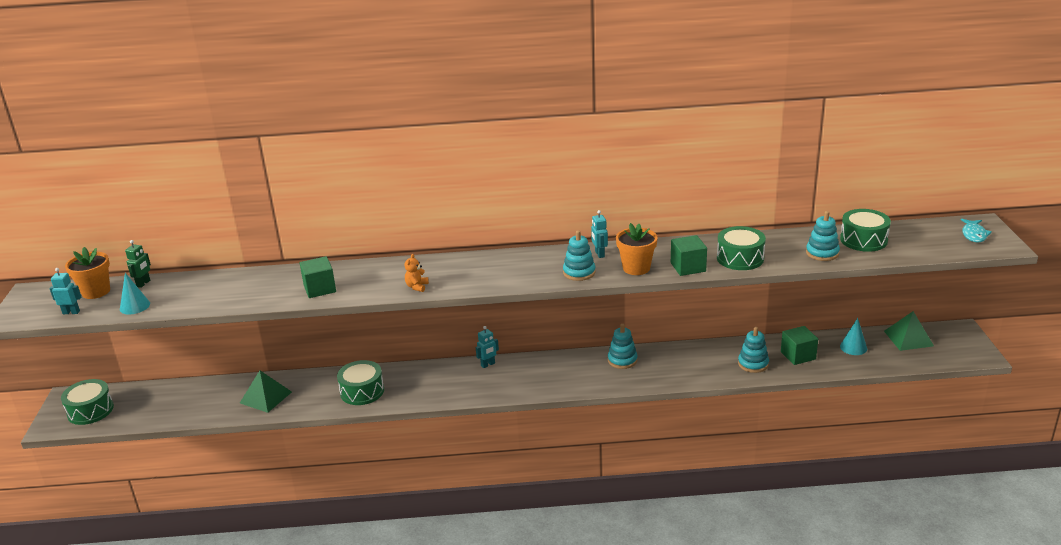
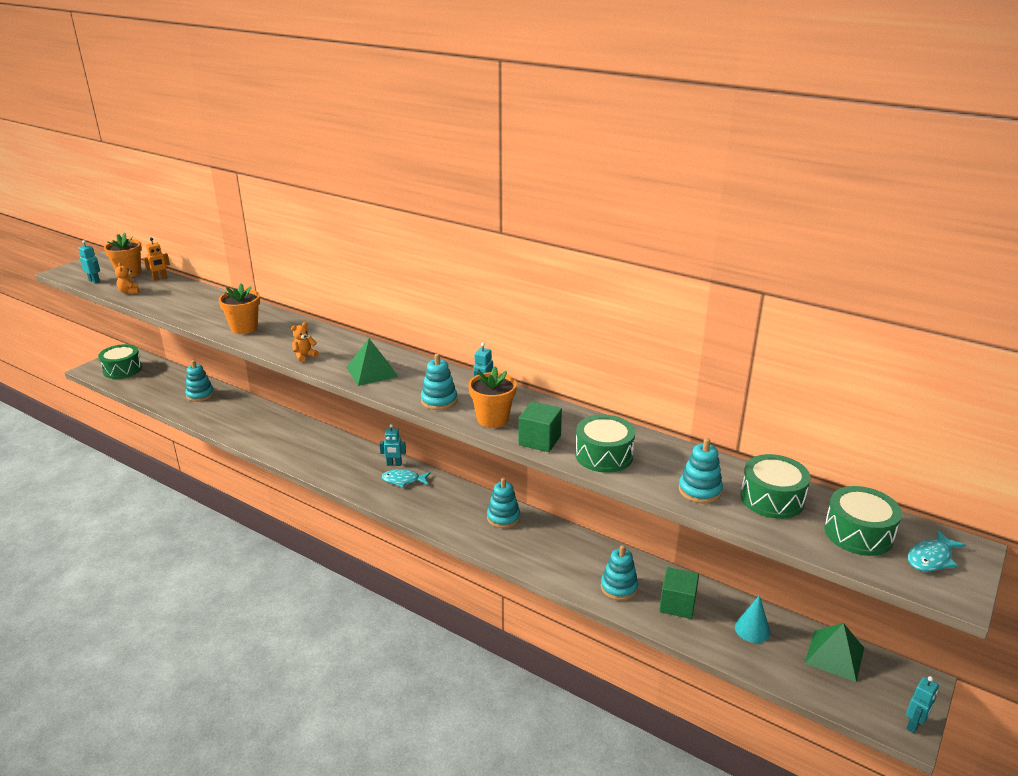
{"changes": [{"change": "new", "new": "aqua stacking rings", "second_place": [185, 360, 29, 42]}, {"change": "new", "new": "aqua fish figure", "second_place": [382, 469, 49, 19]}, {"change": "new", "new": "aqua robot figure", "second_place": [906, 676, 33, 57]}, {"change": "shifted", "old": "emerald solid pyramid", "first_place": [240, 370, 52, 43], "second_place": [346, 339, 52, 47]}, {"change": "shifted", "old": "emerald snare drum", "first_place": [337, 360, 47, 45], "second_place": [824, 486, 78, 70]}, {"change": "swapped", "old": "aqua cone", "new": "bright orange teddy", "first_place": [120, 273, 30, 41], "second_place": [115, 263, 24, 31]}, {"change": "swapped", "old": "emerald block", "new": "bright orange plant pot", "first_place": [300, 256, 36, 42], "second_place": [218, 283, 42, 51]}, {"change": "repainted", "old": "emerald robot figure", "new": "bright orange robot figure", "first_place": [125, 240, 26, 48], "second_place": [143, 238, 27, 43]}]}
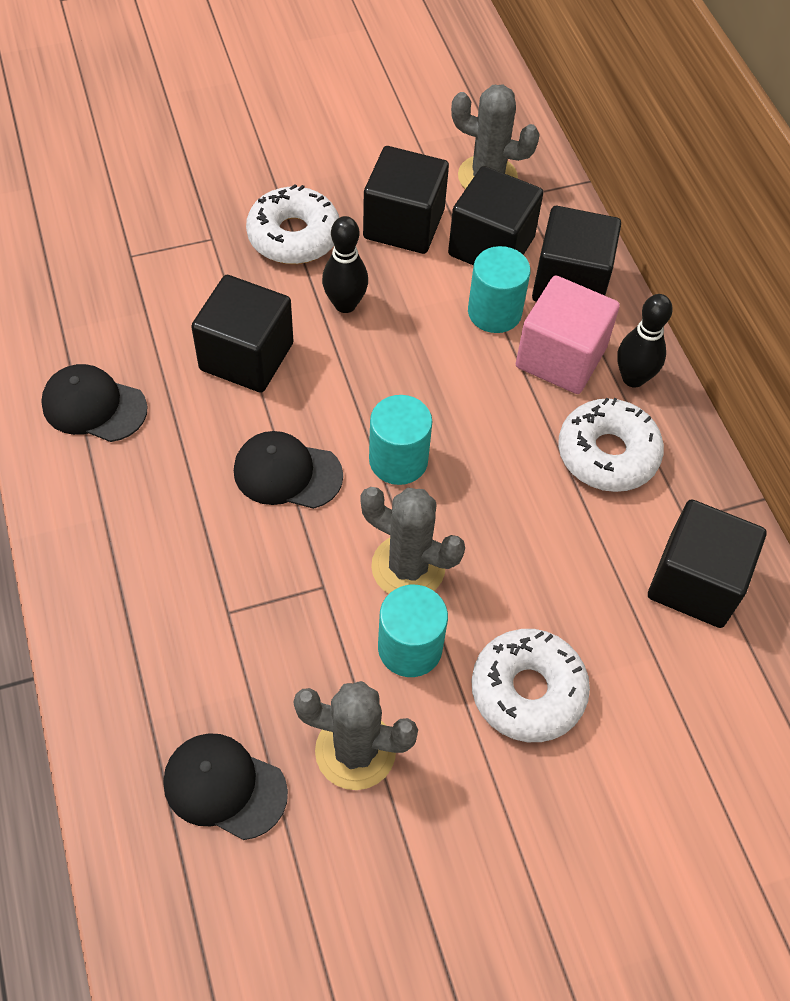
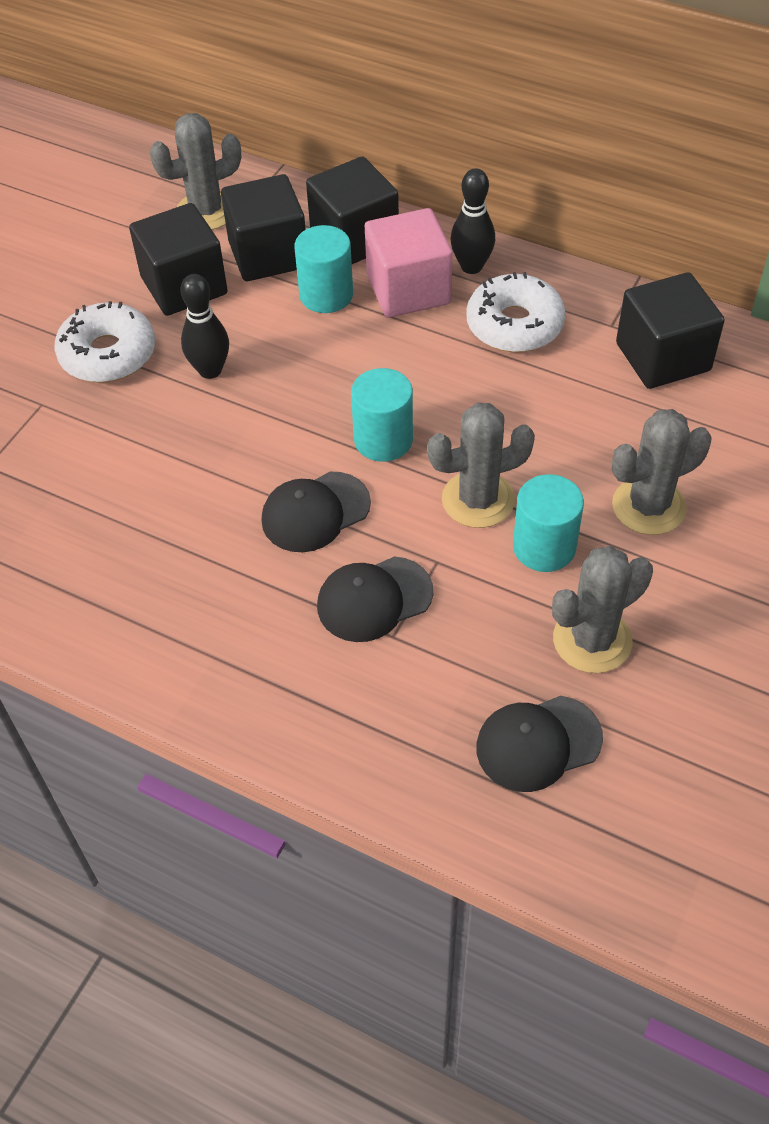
{"changes": [{"change": "gone", "old": "ebony block", "first_place": [191, 275, 102, 118]}, {"change": "shifted", "old": "ebony cap", "first_place": [41, 364, 107, 78], "second_place": [317, 556, 116, 86]}, {"change": "swapped", "old": "white donut", "new": "gray saguaro cactus", "first_place": [472, 629, 118, 113], "second_place": [612, 409, 100, 126]}]}
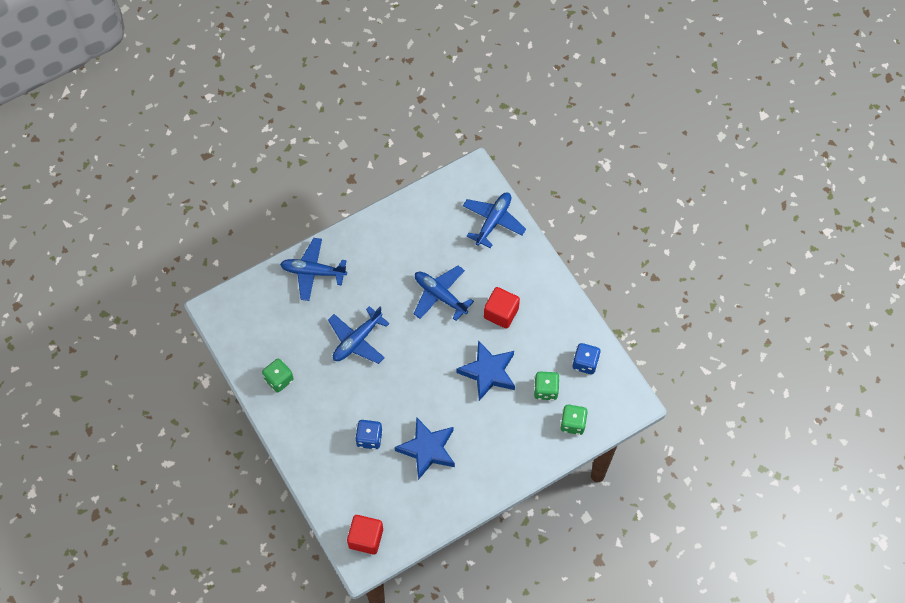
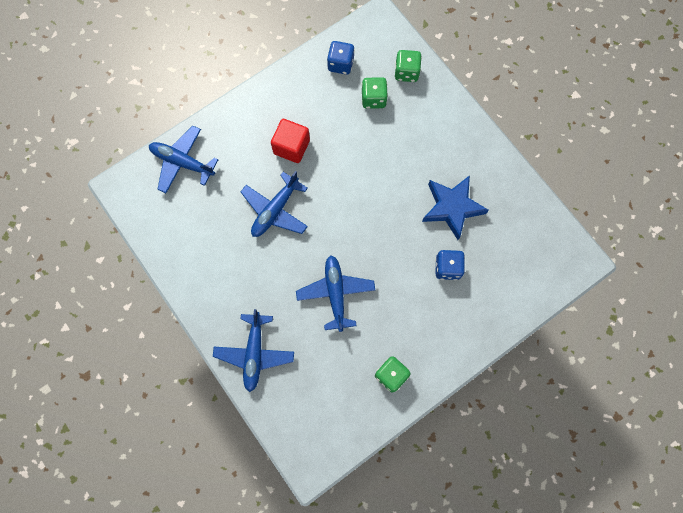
{"changes": [{"change": "gone", "old": "crimson block", "first_place": [347, 515, 36, 39]}, {"change": "gone", "old": "royal blue five-pointed star", "first_place": [456, 340, 59, 61]}, {"change": "rotated", "old": "royal blue toy plane", "first_place": [328, 306, 62, 58], "second_place": [296, 256, 79, 76], "degrees": -135}]}
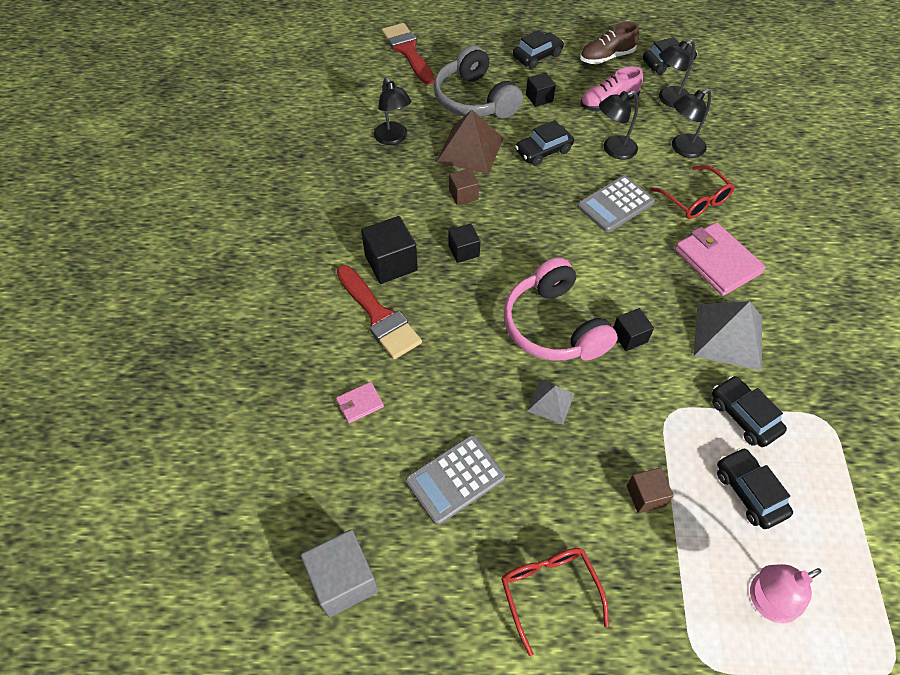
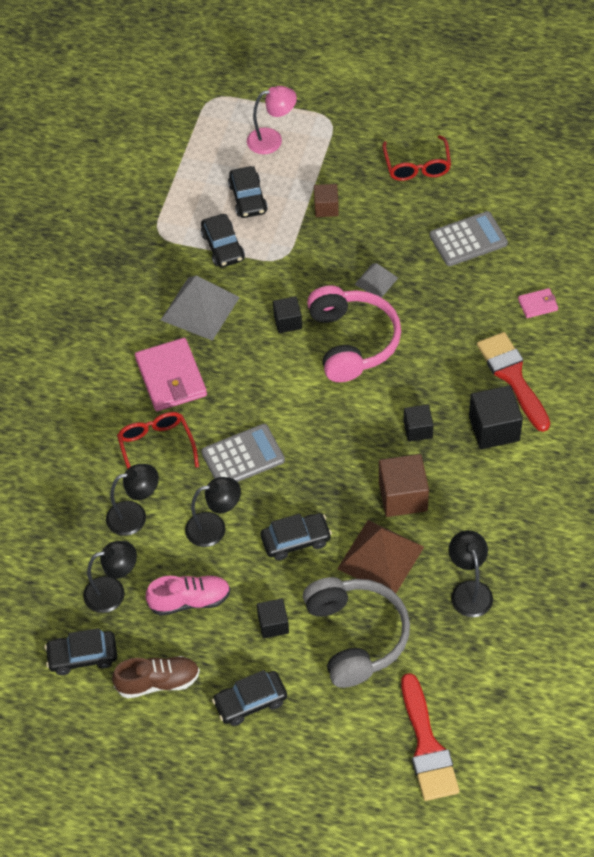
{"changes": [{"change": "gone", "old": "gray block", "first_place": [301, 529, 77, 88]}, {"change": "scaled", "old": "russet block", "first_place": [449, 168, 30, 38], "second_place": [379, 454, 50, 63], "factor": 1.65}]}
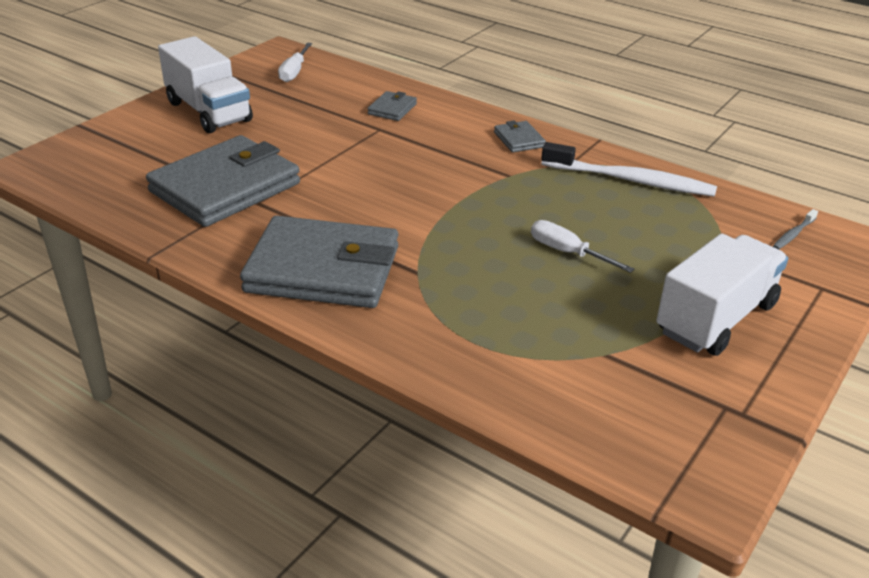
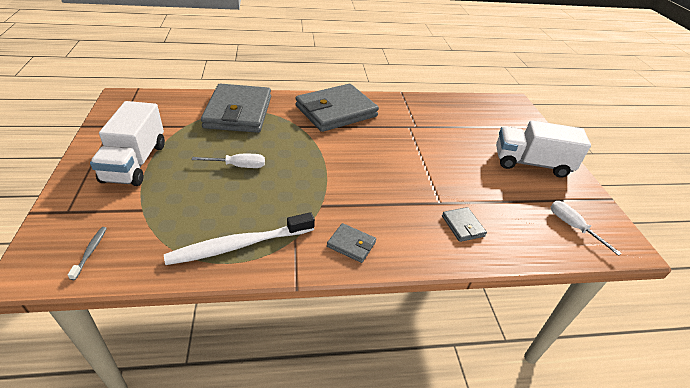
{"changes": [{"change": "shifted", "old": "gray wallet", "first_place": [146, 135, 154, 92], "second_place": [201, 84, 70, 49]}]}
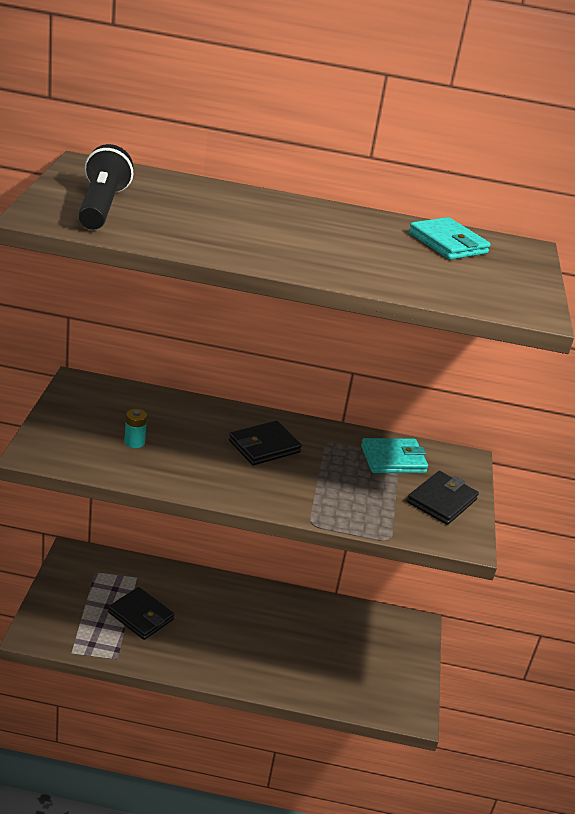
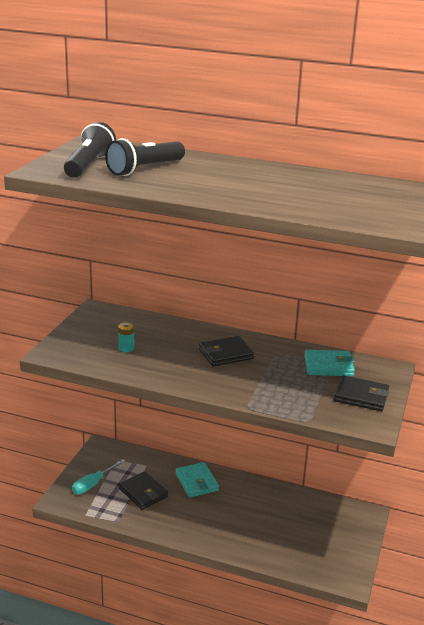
{"changes": [{"change": "new", "new": "aqua hand screwdriver", "second_place": [72, 459, 53, 35]}, {"change": "new", "new": "ebony torch", "second_place": [105, 138, 80, 38]}, {"change": "shifted", "old": "aqua wallet", "first_place": [409, 217, 82, 43], "second_place": [175, 462, 44, 36]}, {"change": "rotated", "old": "ebony wallet", "first_place": [407, 471, 72, 54], "second_place": [334, 375, 55, 36], "degrees": 60}]}
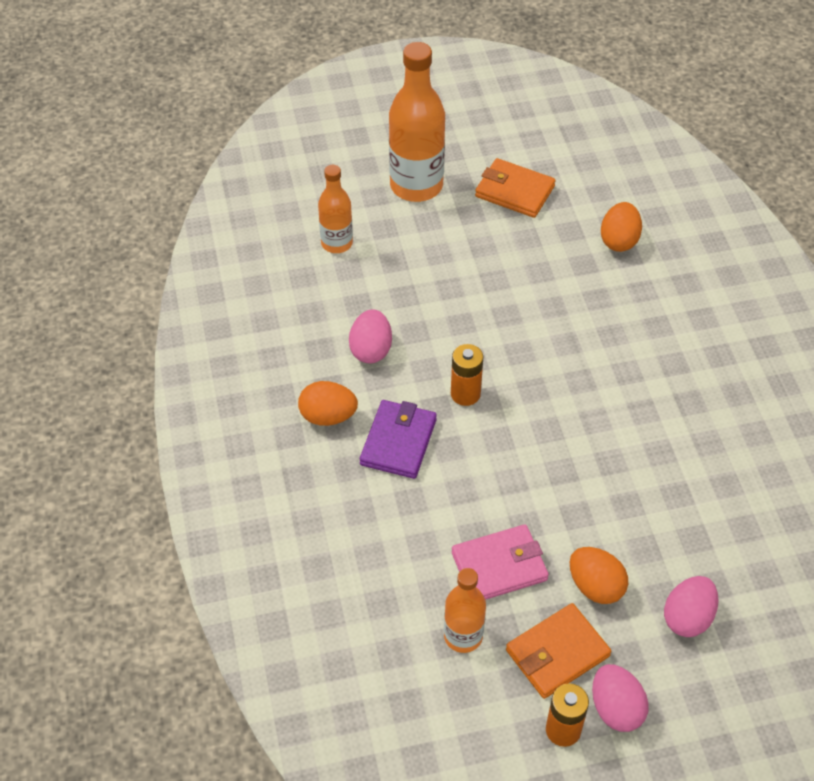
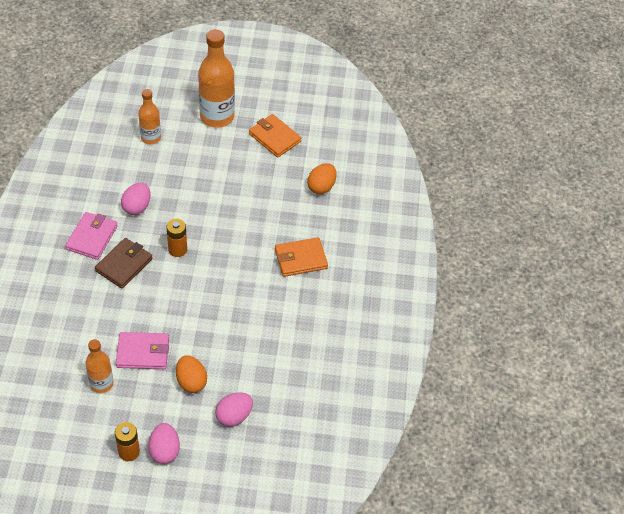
{"changes": [{"change": "shifted", "old": "bright orange wallet", "first_place": [506, 603, 105, 96], "second_place": [275, 237, 53, 40]}, {"change": "swapped", "old": "bright orange egg shape", "new": "rose-pink wallet", "first_place": [298, 381, 60, 45], "second_place": [65, 212, 53, 48]}, {"change": "repainted", "old": "violet wallet", "new": "russet wallet", "first_place": [360, 400, 77, 79], "second_place": [95, 238, 58, 51]}]}
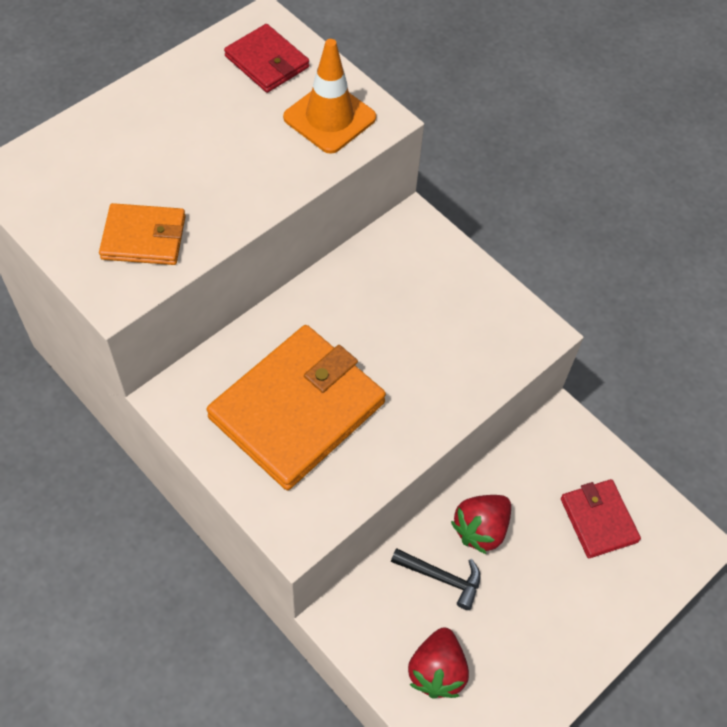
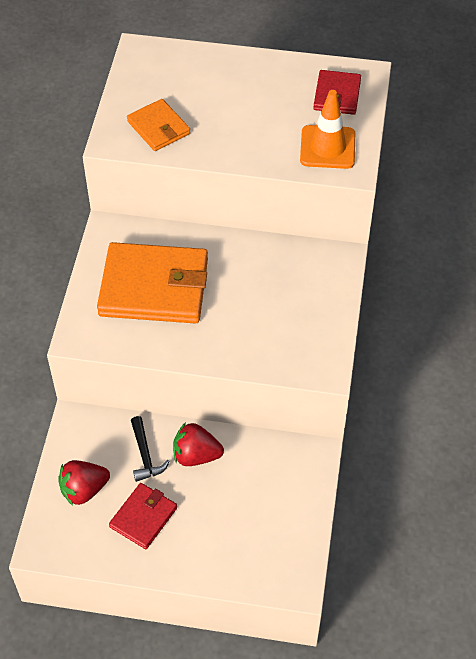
{"changes": [{"change": "shifted", "old": "crimson wallet", "first_place": [561, 479, 80, 79], "second_place": [109, 483, 68, 66]}]}
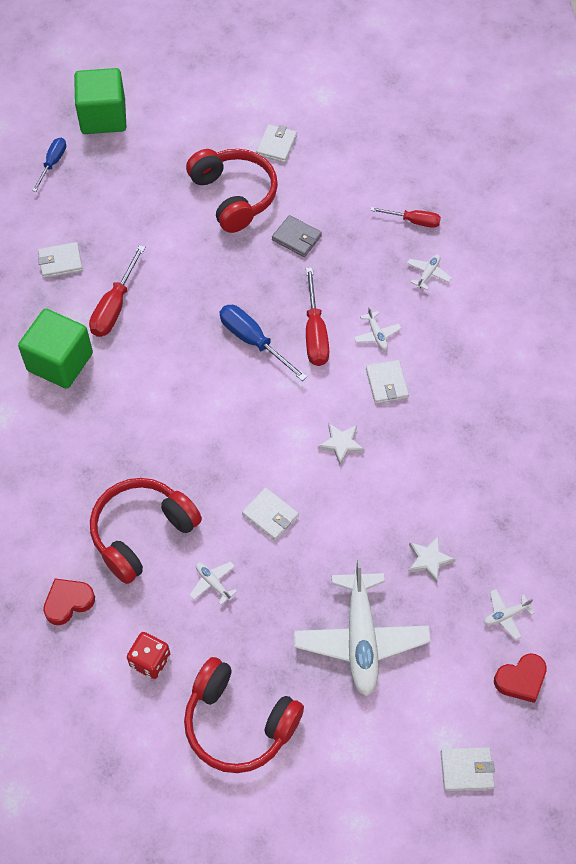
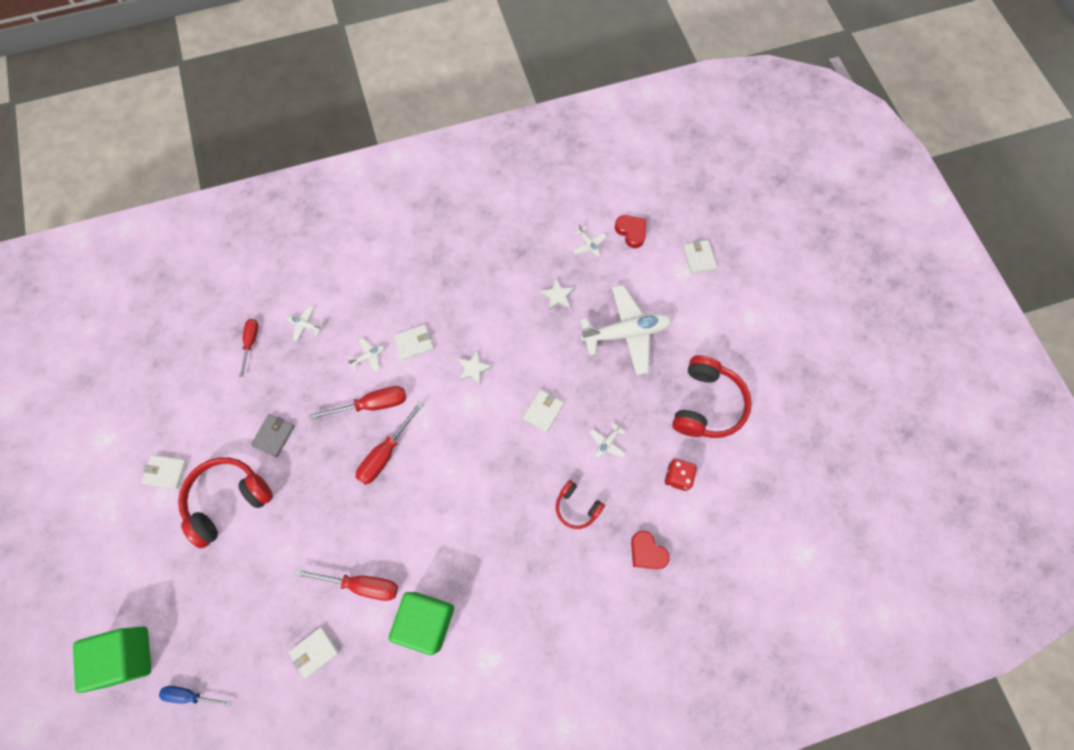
{"changes": [{"change": "repainted", "old": "royal blue hand screwdriver", "new": "crimson hand screwdriver", "first_place": [220, 305, 87, 76], "second_place": [356, 401, 68, 84]}, {"change": "rotated", "old": "white wallet", "first_place": [38, 242, 45, 36], "second_place": [288, 626, 51, 53], "degrees": 75}, {"change": "scaled", "old": "crimson headset", "first_place": [90, 478, 112, 106], "second_place": [556, 480, 49, 49], "factor": 0.55}]}
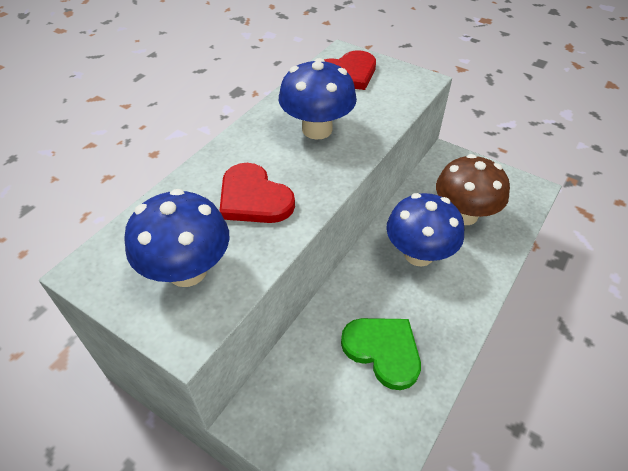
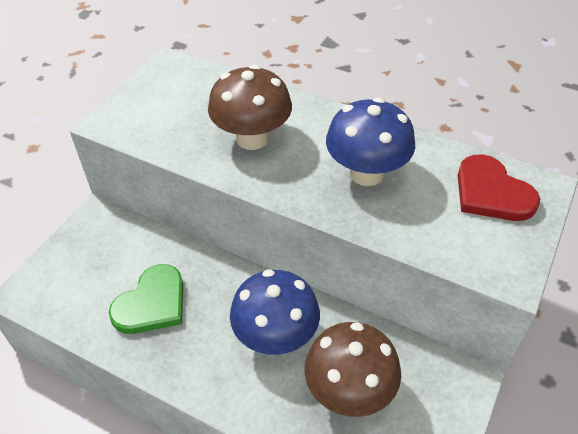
{"changes": [{"change": "gone", "old": "royal blue toadstool", "first_place": [124, 189, 106, 98]}, {"change": "swapped", "old": "crimson love heart", "new": "russet toadstool", "first_place": [219, 163, 76, 60], "second_place": [208, 65, 84, 85]}]}
